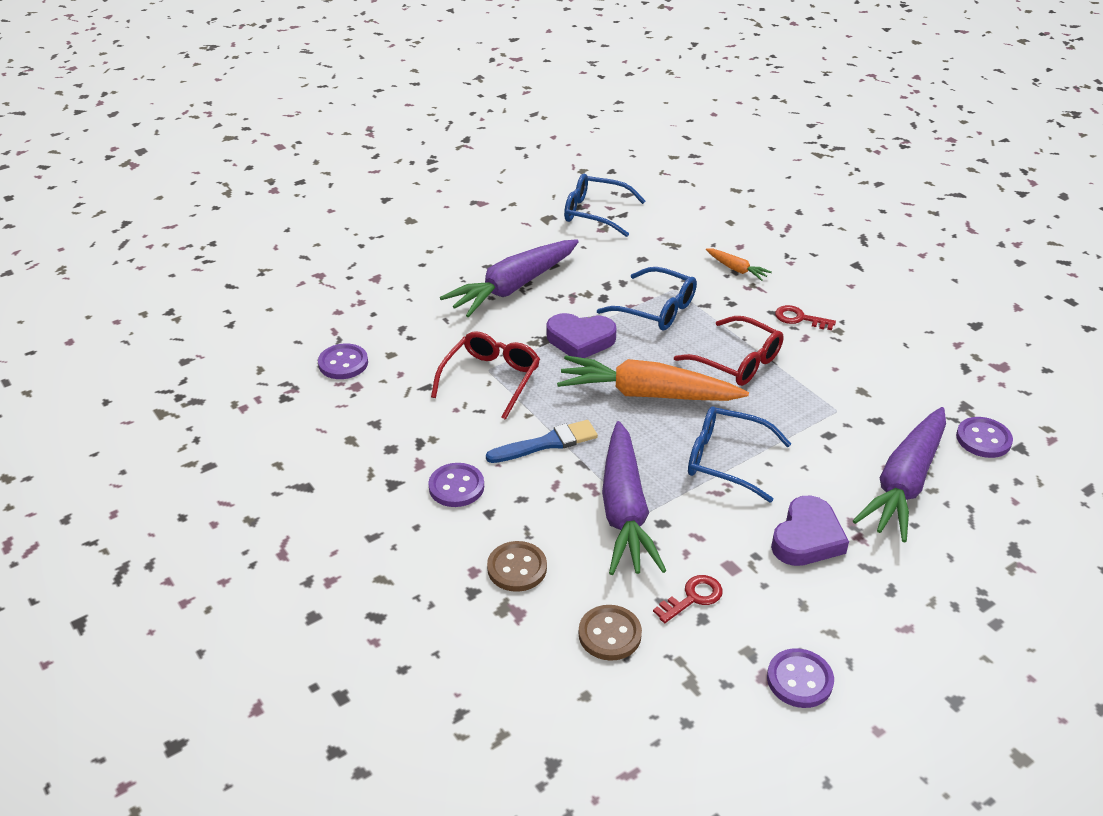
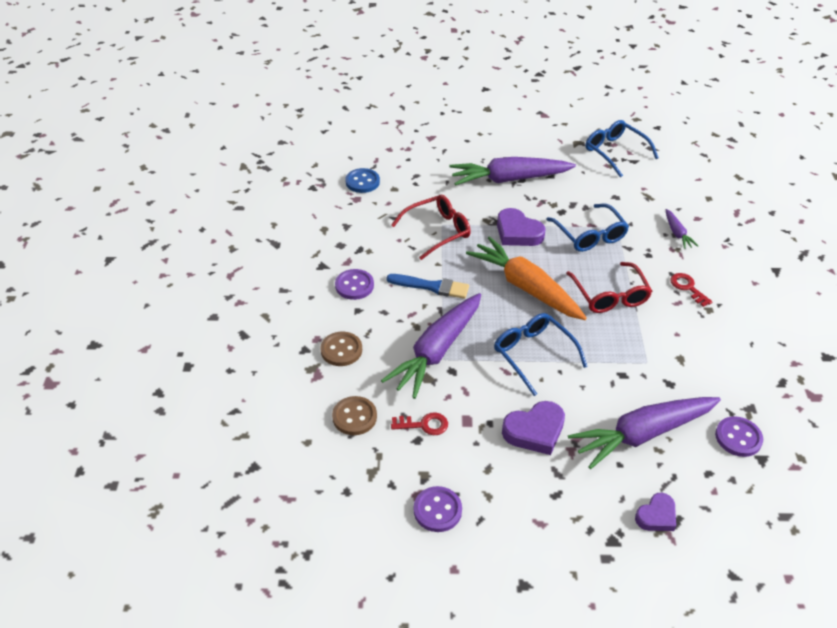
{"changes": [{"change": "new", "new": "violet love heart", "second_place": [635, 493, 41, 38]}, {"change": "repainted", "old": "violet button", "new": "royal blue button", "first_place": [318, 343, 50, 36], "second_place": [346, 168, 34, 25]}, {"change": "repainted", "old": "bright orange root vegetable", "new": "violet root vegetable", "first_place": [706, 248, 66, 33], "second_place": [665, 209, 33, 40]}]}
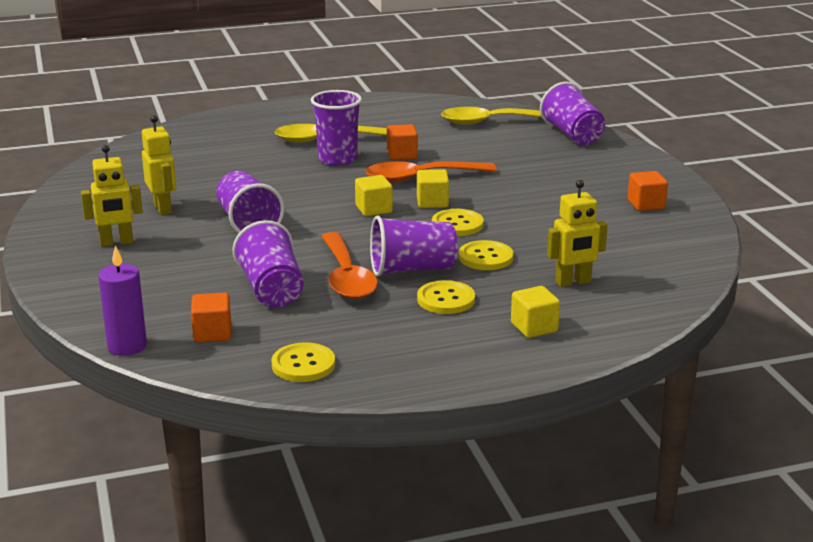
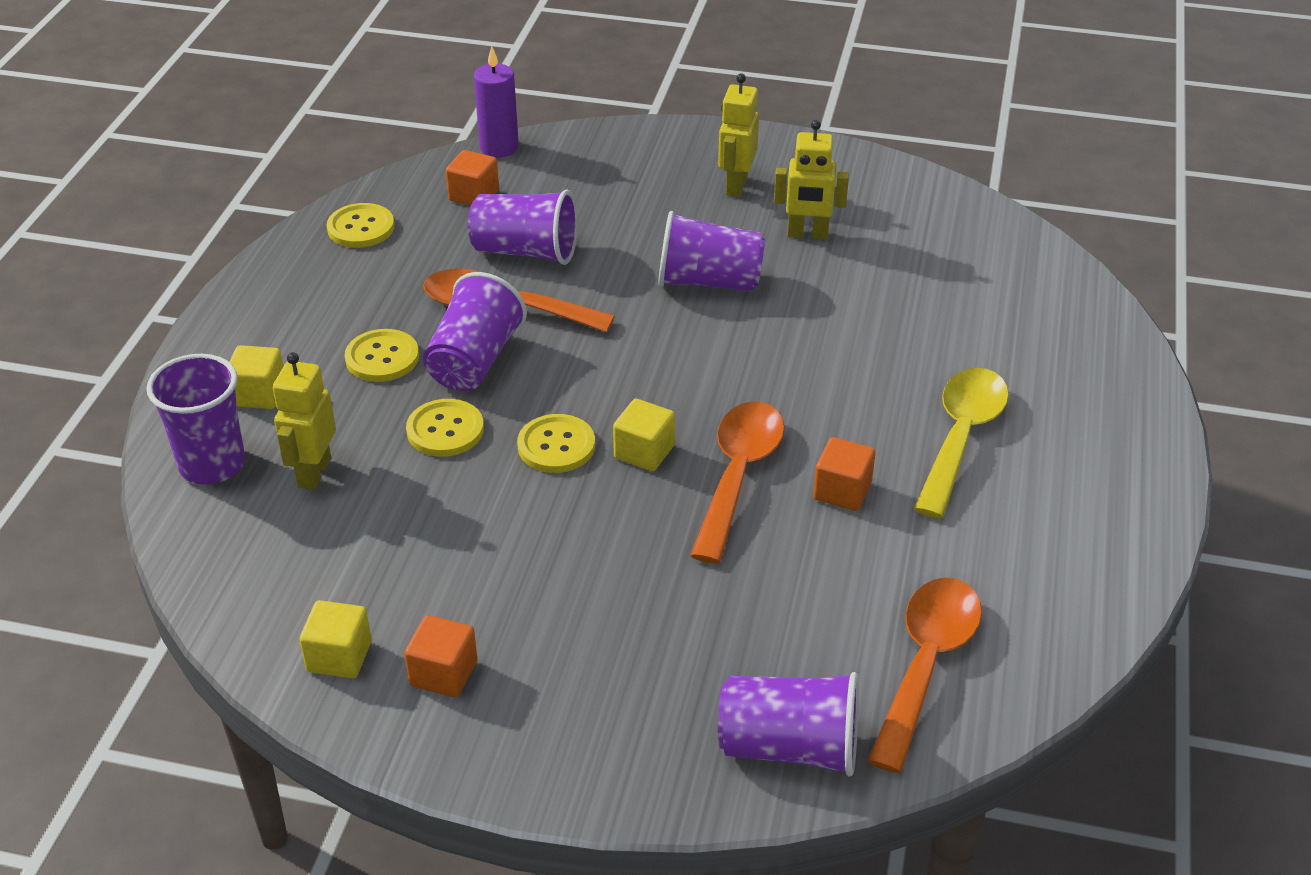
{"changes": [{"change": "shifted", "old": "violet cup", "first_place": [311, 90, 51, 76], "second_place": [146, 354, 99, 130]}, {"change": "shifted", "old": "golden block", "first_place": [355, 175, 38, 41], "second_place": [300, 600, 72, 78]}, {"change": "repainted", "old": "golden teaspoon", "new": "bright orange teaspoon", "first_place": [441, 107, 101, 18], "second_place": [867, 577, 115, 196]}]}
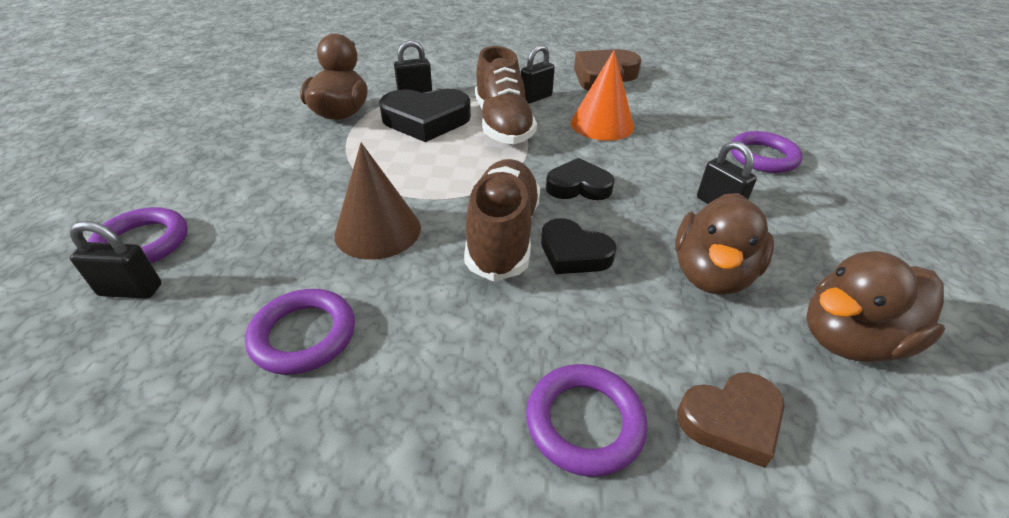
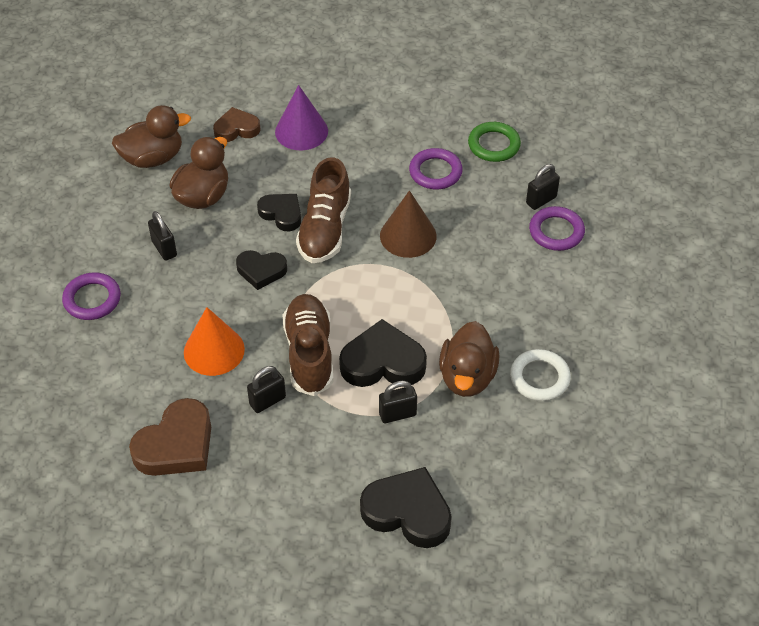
{"changes": [{"change": "new", "new": "ebony love heart", "second_place": [360, 467, 92, 81]}, {"change": "new", "new": "emerald torus", "second_place": [468, 122, 53, 40]}, {"change": "new", "new": "white torus", "second_place": [510, 349, 61, 52]}, {"change": "swapped", "old": "violet torus", "new": "violet cone", "first_place": [526, 364, 122, 113], "second_place": [275, 85, 53, 65]}, {"change": "rotated", "old": "ebony small lock", "first_place": [70, 221, 92, 78], "second_place": [526, 164, 34, 46], "degrees": -45}]}
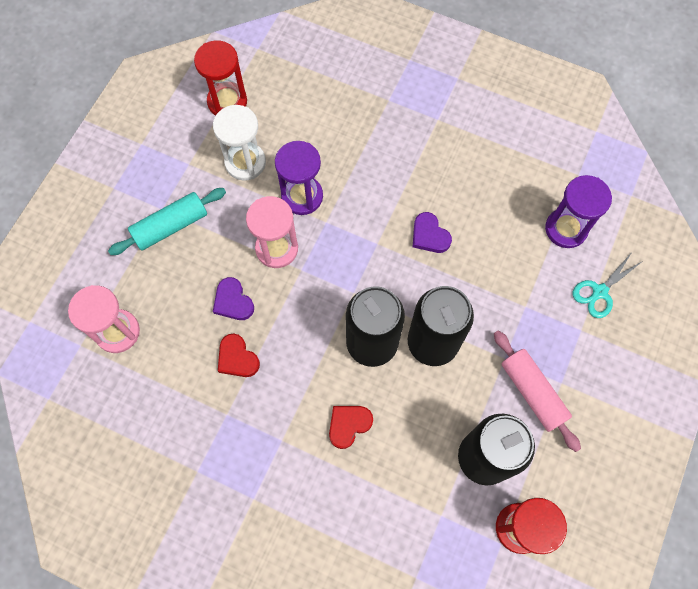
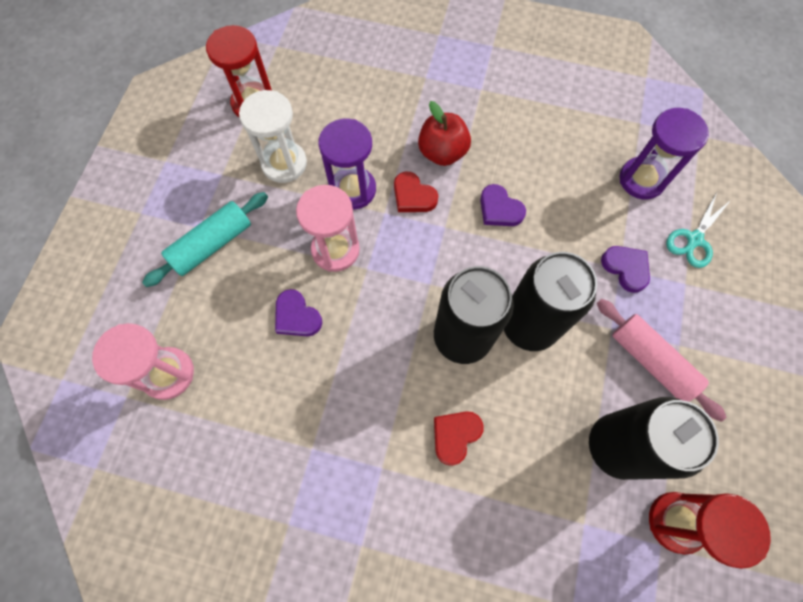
{"changes": [{"change": "new", "new": "crimson apple", "second_place": [418, 101, 53, 65]}, {"change": "new", "new": "violet love heart", "second_place": [601, 246, 49, 47]}, {"change": "shifted", "old": "crimson love heart", "first_place": [218, 334, 42, 43], "second_place": [394, 171, 44, 41]}]}
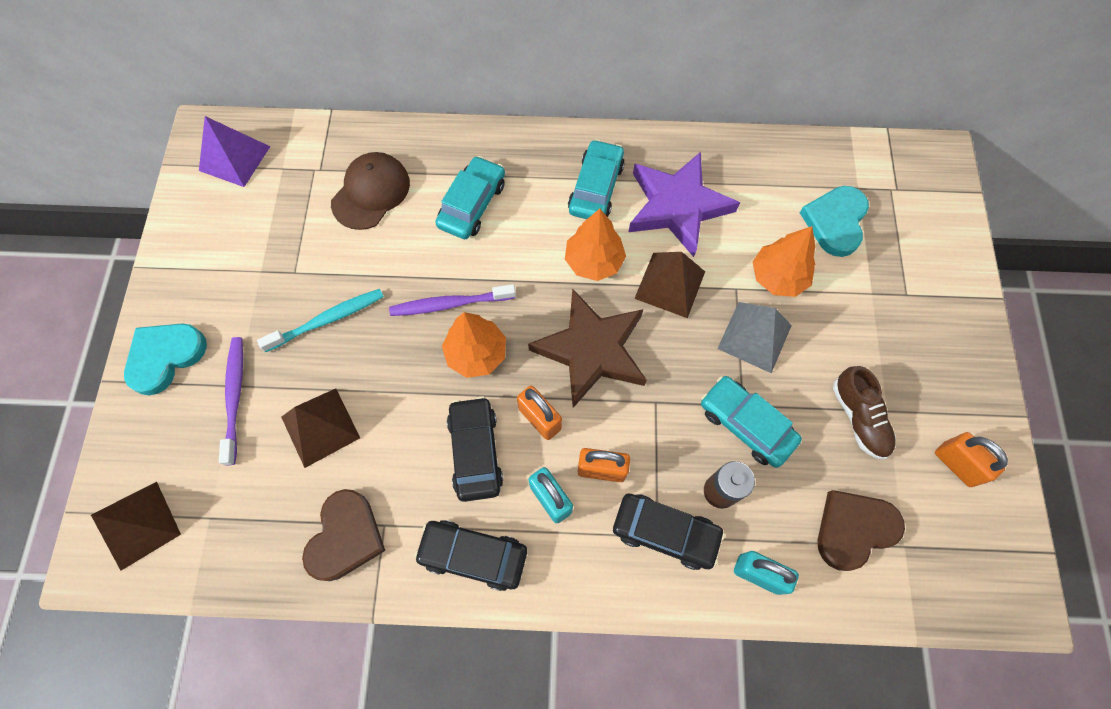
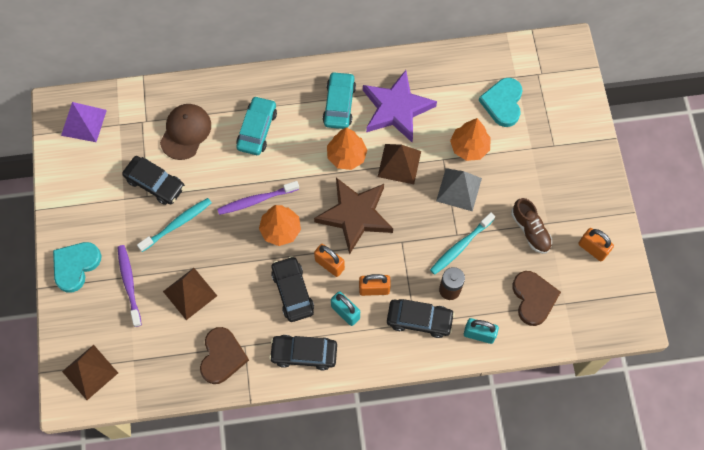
{"changes": [{"change": "new", "new": "ebony automobile", "second_place": [122, 156, 63, 49]}, {"change": "swapped", "old": "aqua automobile", "new": "aqua tooth brush", "first_place": [701, 376, 101, 92], "second_place": [430, 213, 65, 62]}, {"change": "rotated", "old": "russet love heart", "first_place": [818, 490, 87, 81], "second_place": [512, 271, 49, 55], "degrees": 120}]}
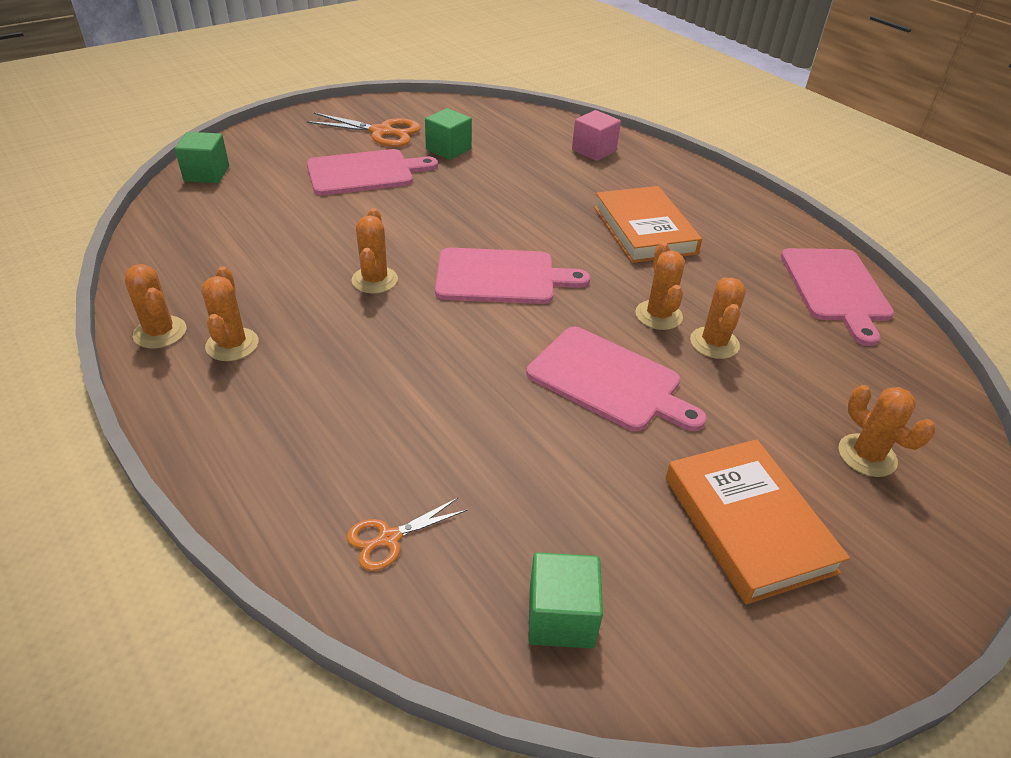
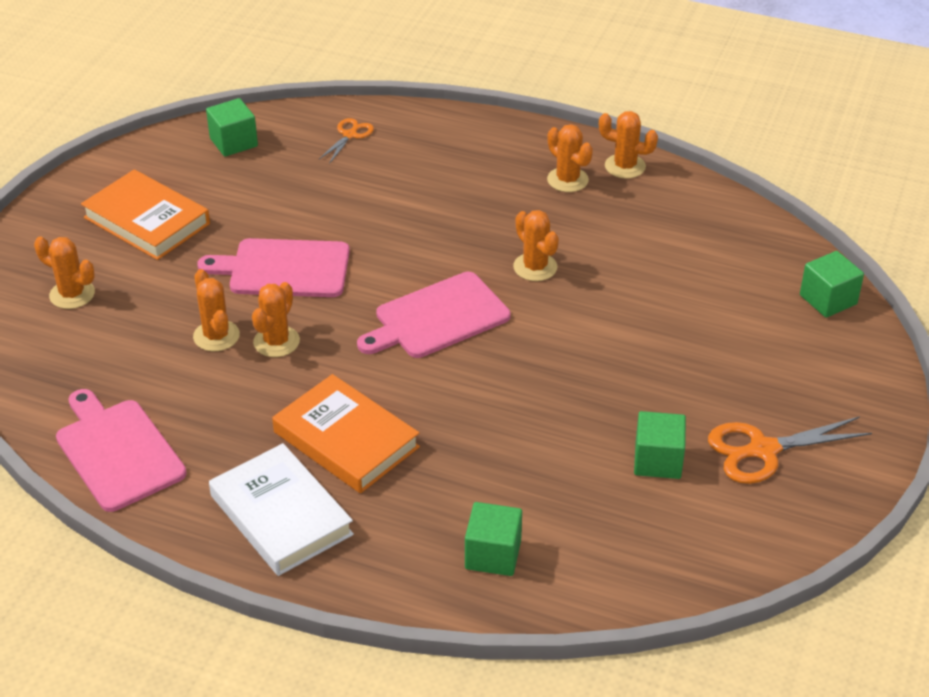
{"changes": [{"change": "gone", "old": "rose-pink chopping board", "first_place": [307, 149, 131, 46]}, {"change": "new", "new": "white hardcover", "second_place": [209, 443, 145, 133]}, {"change": "repainted", "old": "rose-pink block", "new": "emerald block", "first_place": [572, 110, 49, 51], "second_place": [465, 502, 57, 74]}, {"change": "rotated", "old": "bright orange saguaro cactus", "first_place": [635, 242, 50, 88], "second_place": [252, 282, 48, 75], "degrees": 60}]}
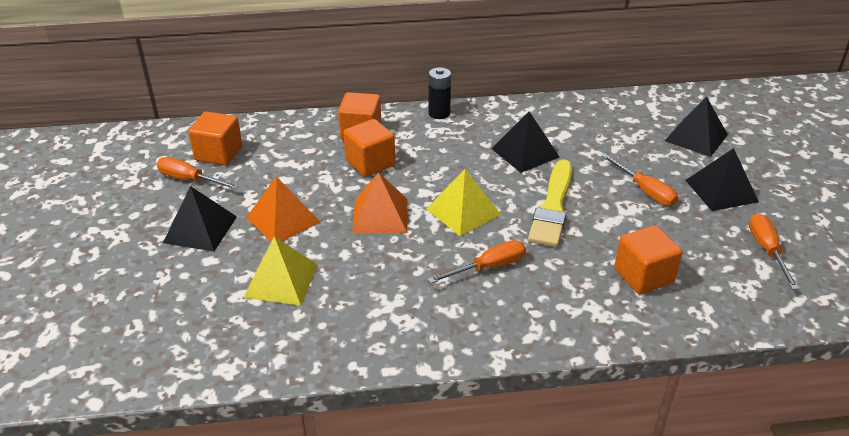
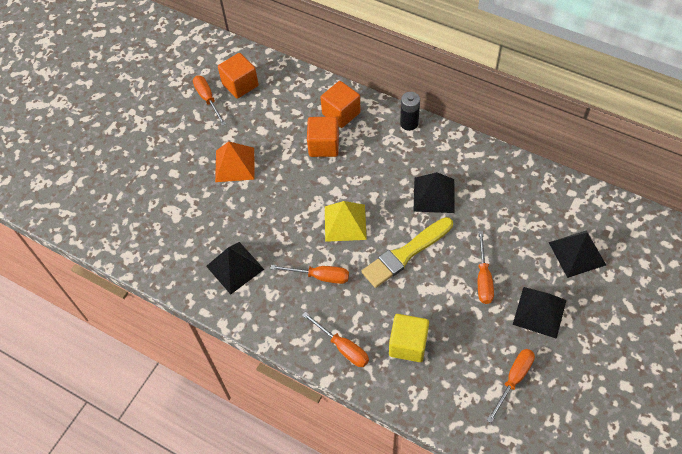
{"changes": [{"change": "gone", "old": "golden solid pyramid", "first_place": [243, 236, 75, 70]}, {"change": "gone", "old": "bright orange solid pyramid", "first_place": [352, 172, 55, 62]}, {"change": "new", "new": "bright orange hand screwdriver", "second_place": [302, 312, 67, 55]}, {"change": "shifted", "old": "ebony solid pyramid", "first_place": [163, 186, 74, 66], "second_place": [206, 242, 58, 52]}, {"change": "repainted", "old": "bright orange block", "new": "golden block", "first_place": [614, 225, 68, 69], "second_place": [389, 314, 40, 48]}]}
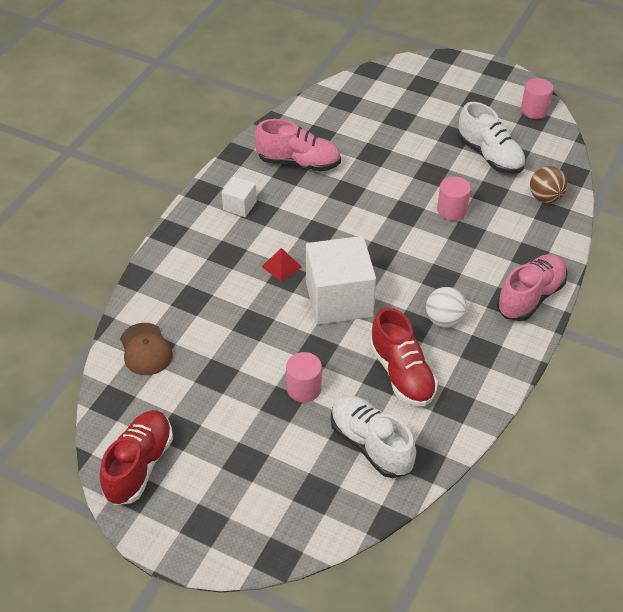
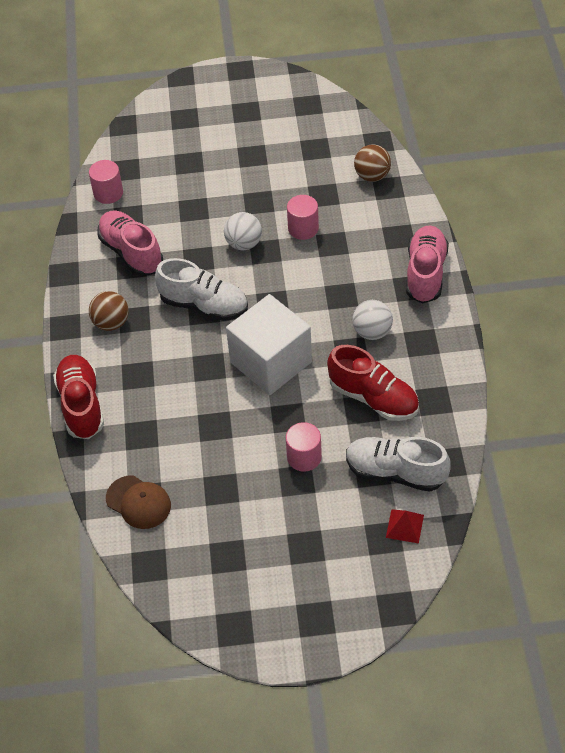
{"changes": [{"change": "new", "new": "white ball", "second_place": [224, 212, 38, 38]}, {"change": "shifted", "old": "crimson sneaker", "first_place": [100, 410, 73, 95], "second_place": [53, 355, 51, 84]}, {"change": "shifted", "old": "crimson solid pyramid", "first_place": [261, 248, 41, 34], "second_place": [386, 509, 38, 35]}, {"change": "shifted", "old": "white sneaker", "first_place": [458, 102, 68, 72], "second_place": [155, 258, 93, 63]}, {"change": "shifted", "old": "rose-pink cylinder", "first_place": [521, 78, 32, 41], "second_place": [89, 160, 34, 44]}, {"change": "swapped", "old": "white block", "new": "russet ball", "first_place": [222, 176, 35, 41], "second_place": [89, 291, 40, 40]}, {"change": "rotated", "old": "rose-pink sneaker", "first_place": [255, 119, 86, 52], "second_place": [97, 211, 66, 65], "degrees": -105}]}
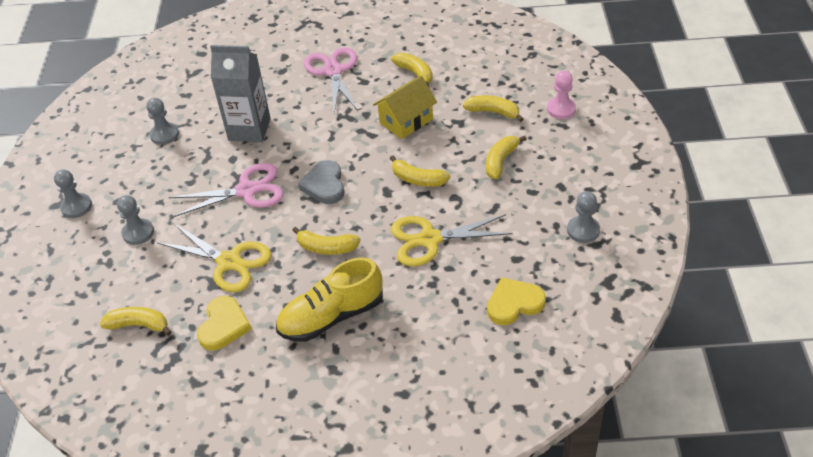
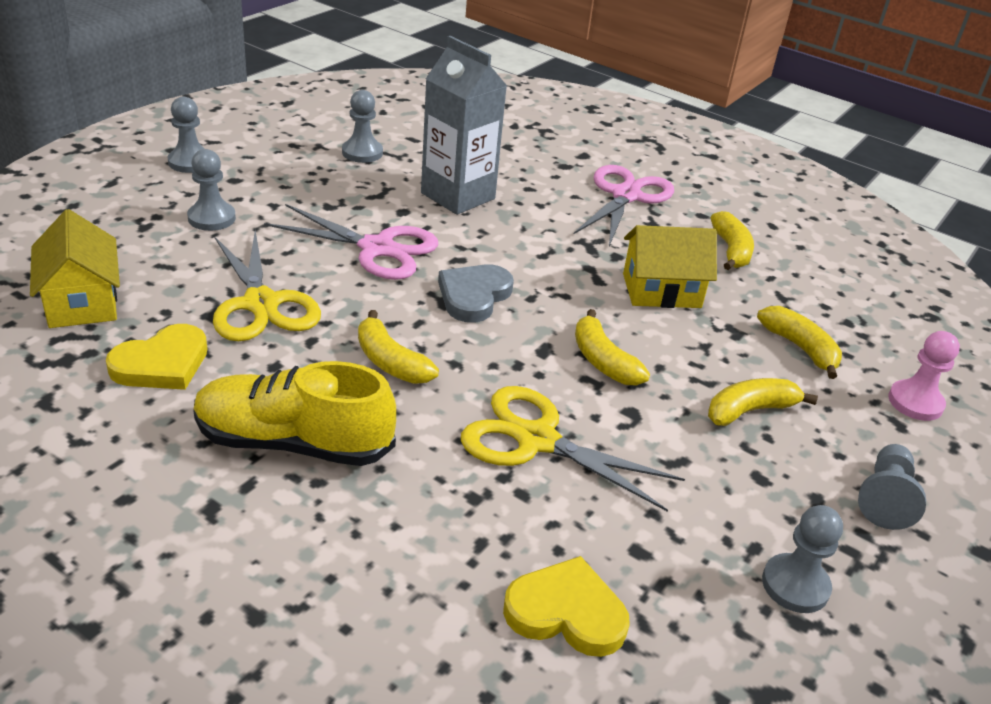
{"changes": [{"change": "new", "new": "gray chess pawn", "second_place": [858, 444, 68, 86]}, {"change": "swapped", "old": "golden banana", "new": "golden toy house", "first_place": [100, 307, 72, 29], "second_place": [30, 209, 90, 119]}]}
